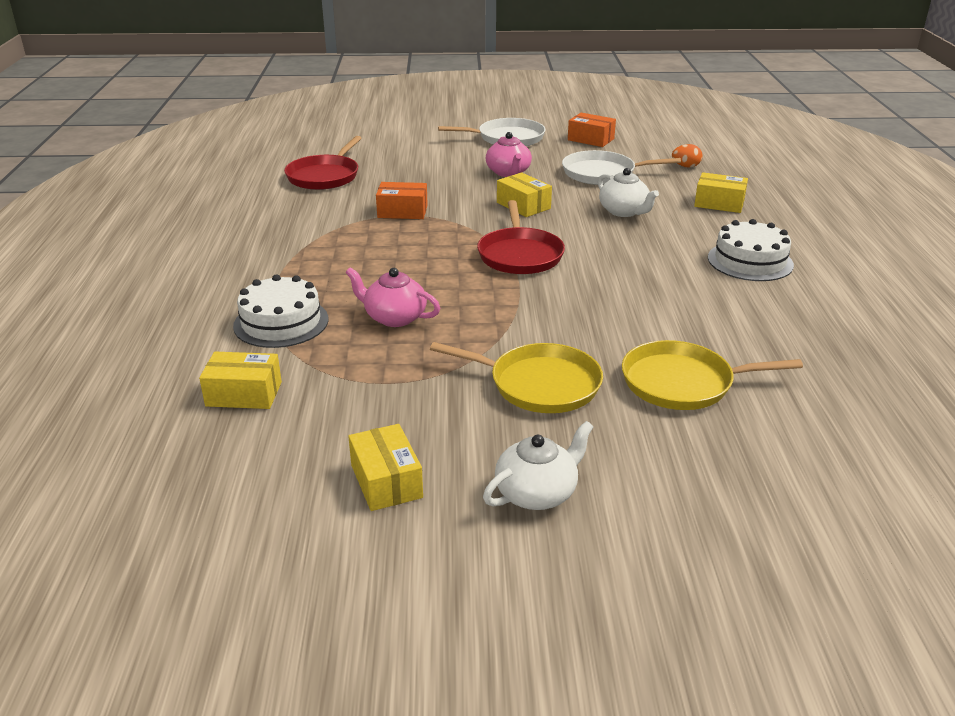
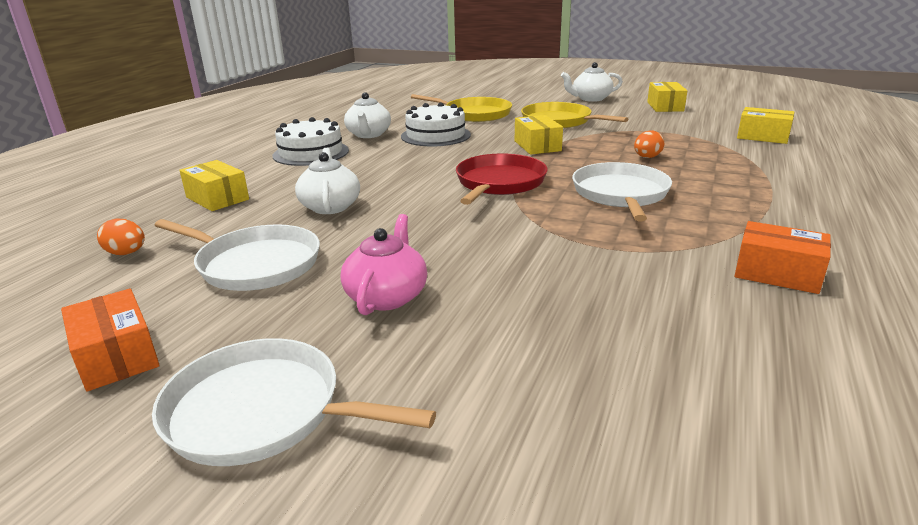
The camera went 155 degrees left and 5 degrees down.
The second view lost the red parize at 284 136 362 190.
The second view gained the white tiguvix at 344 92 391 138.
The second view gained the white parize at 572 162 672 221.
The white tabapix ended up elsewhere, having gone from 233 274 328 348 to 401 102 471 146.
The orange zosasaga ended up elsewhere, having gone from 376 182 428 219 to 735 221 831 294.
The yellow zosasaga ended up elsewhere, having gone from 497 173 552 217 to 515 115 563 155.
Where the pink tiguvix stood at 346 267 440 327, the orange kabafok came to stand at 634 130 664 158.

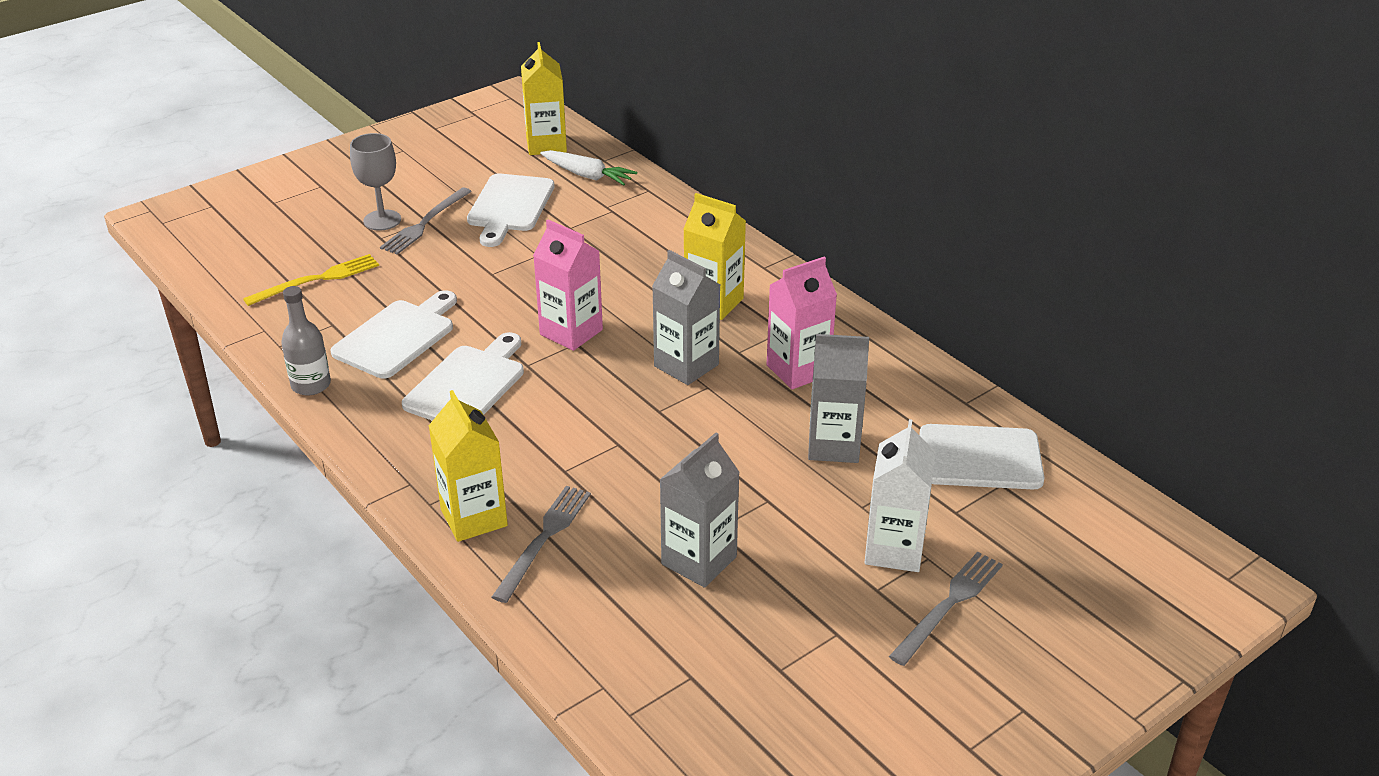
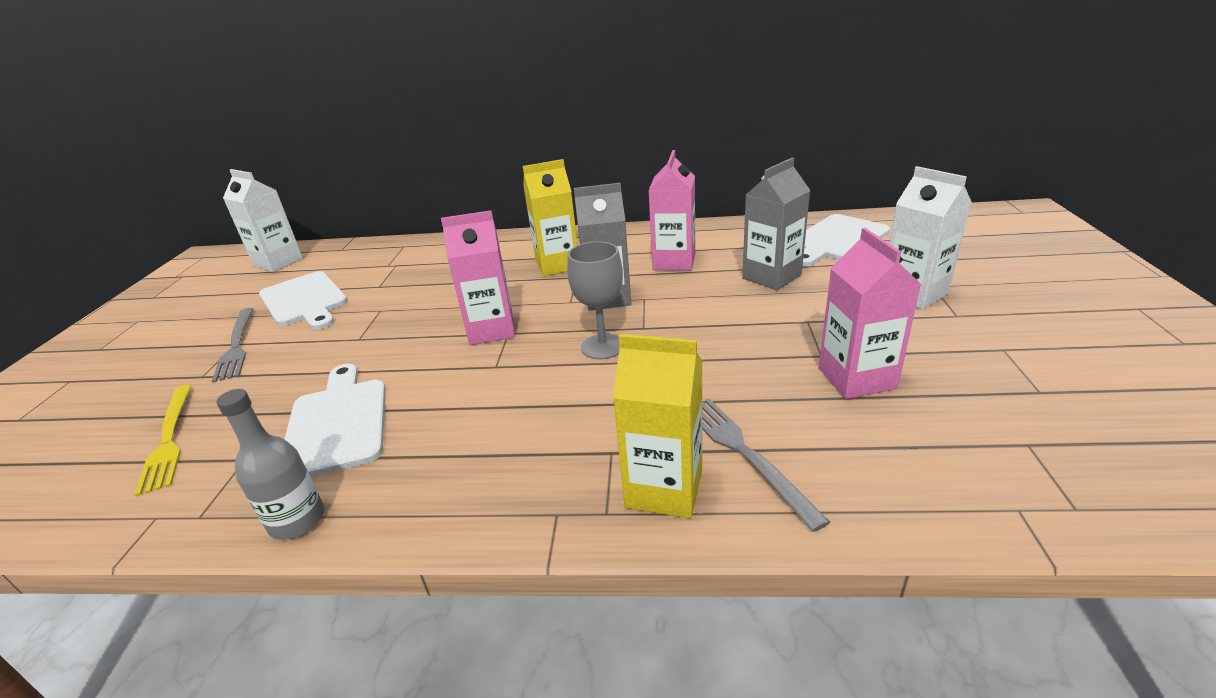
The camera went 45 degrees left and 5 degrees down.
The second view lost the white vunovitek at 402 332 524 421.
The second view lost the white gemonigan at 540 150 637 185.
The second view lost the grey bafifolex at 889 552 1003 666.
The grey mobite ended up elsewhere, having gone from 350 133 401 231 to 567 241 623 359.
What was the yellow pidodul at 521 42 567 155 turned into the white pidodul at 223 169 303 272.
What was the grey pidodul at 660 433 740 588 turned into the pink pidodul at 819 228 921 399.
The yellow bafifolex at 243 254 379 306 ended up facing another way, 150 degrees clockwise from before.

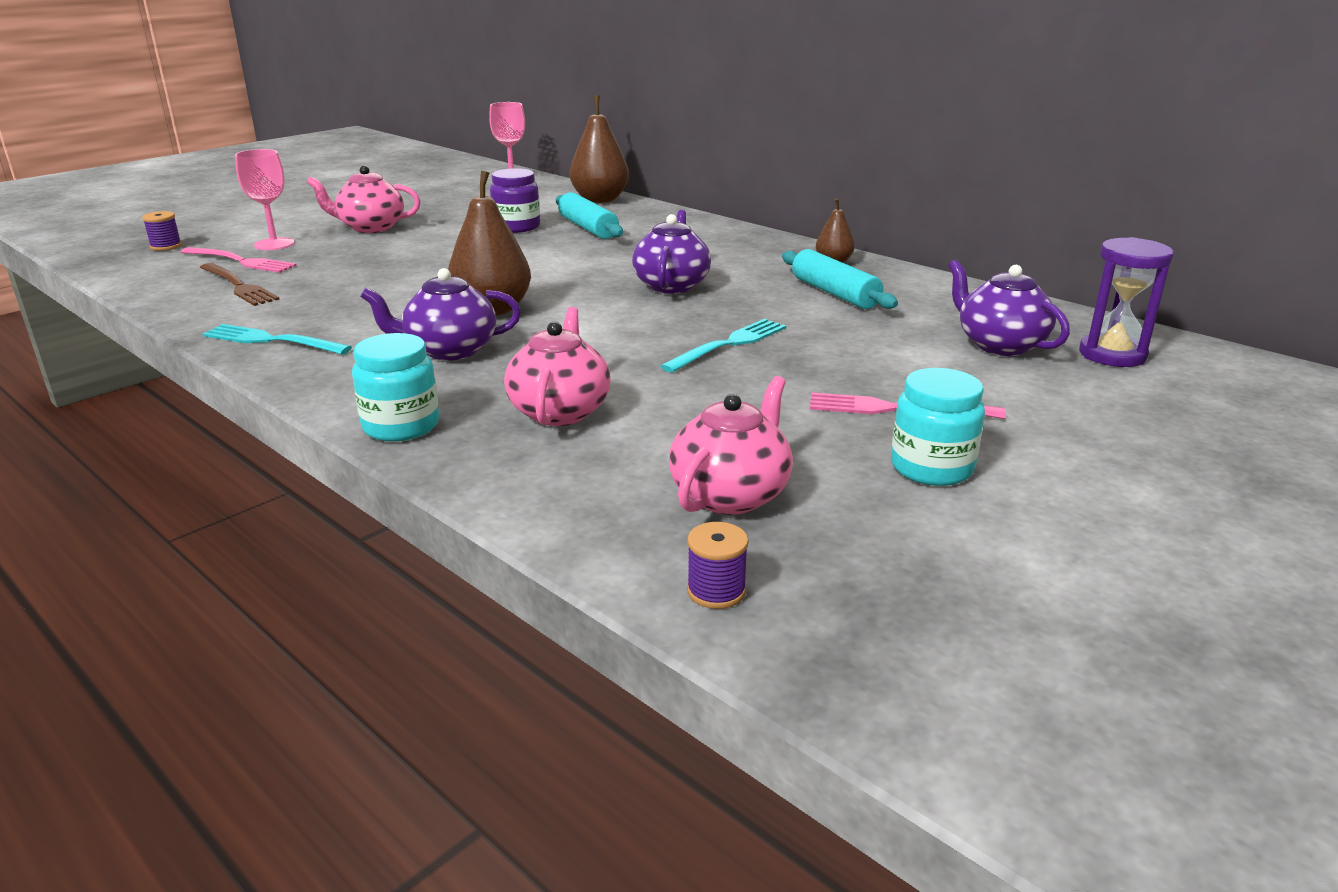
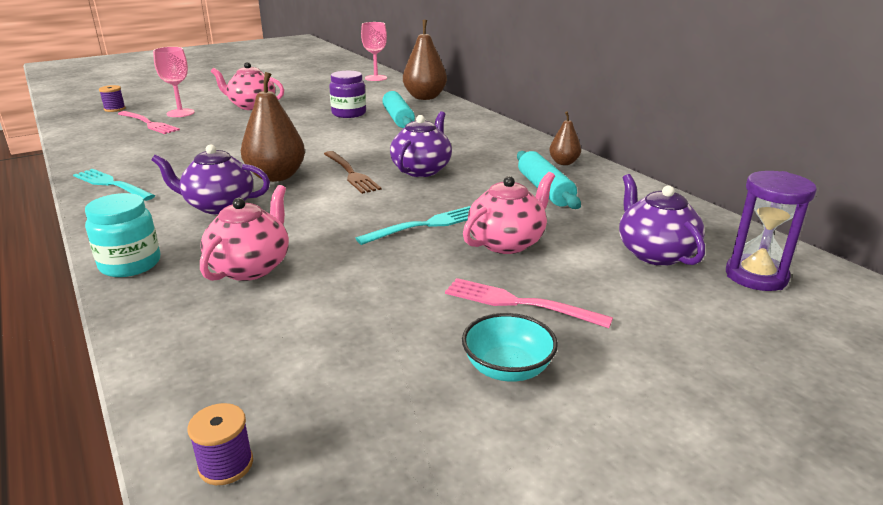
The camera went 15 degrees right and 0 degrees up.
The brown bafifolex ended up elsewhere, having gone from 200 263 280 306 to 324 151 382 194.
The pink tiguvix ended up elsewhere, having gone from 669 376 793 515 to 463 172 555 254.
Where the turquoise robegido stood at 891 368 985 486, the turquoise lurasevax came to stand at 462 313 558 382.

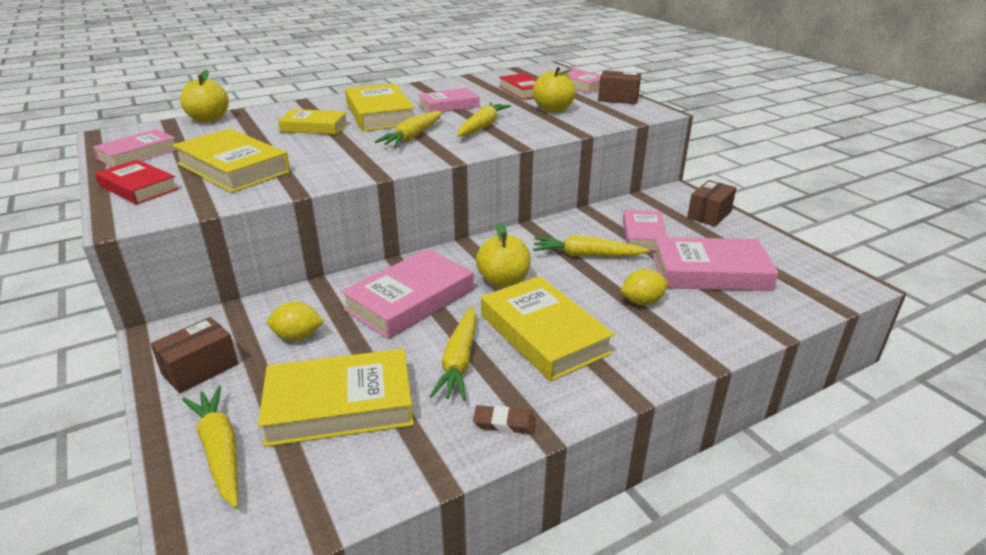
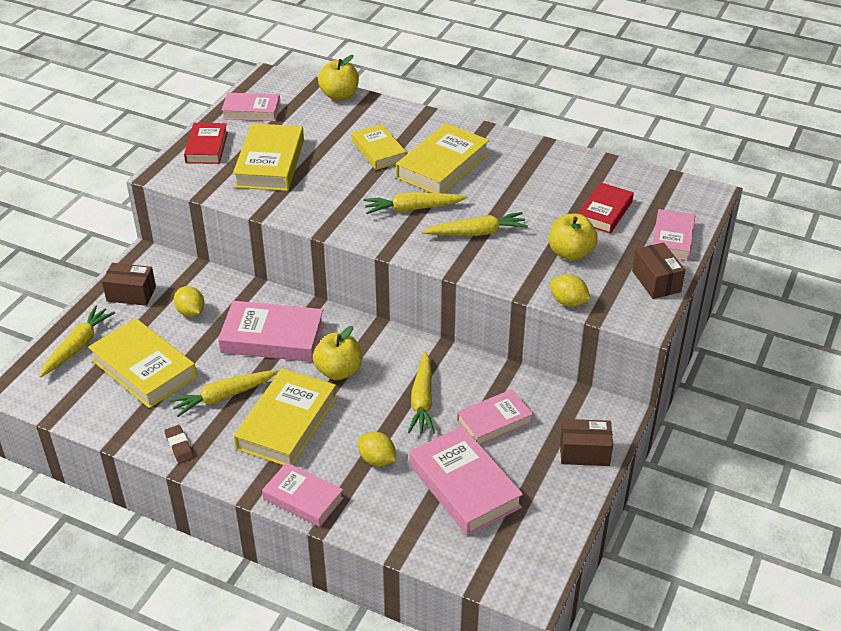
The camera went 55 degrees right and 10 degrees up.
The second view gained the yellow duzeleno at 550 274 591 307.
The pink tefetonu ended up elsewhere, having gone from 418 88 480 113 to 262 462 344 527.
The yellow gemonigan at 533 235 650 257 ended up facing another way, 150 degrees counterclockwise from before.

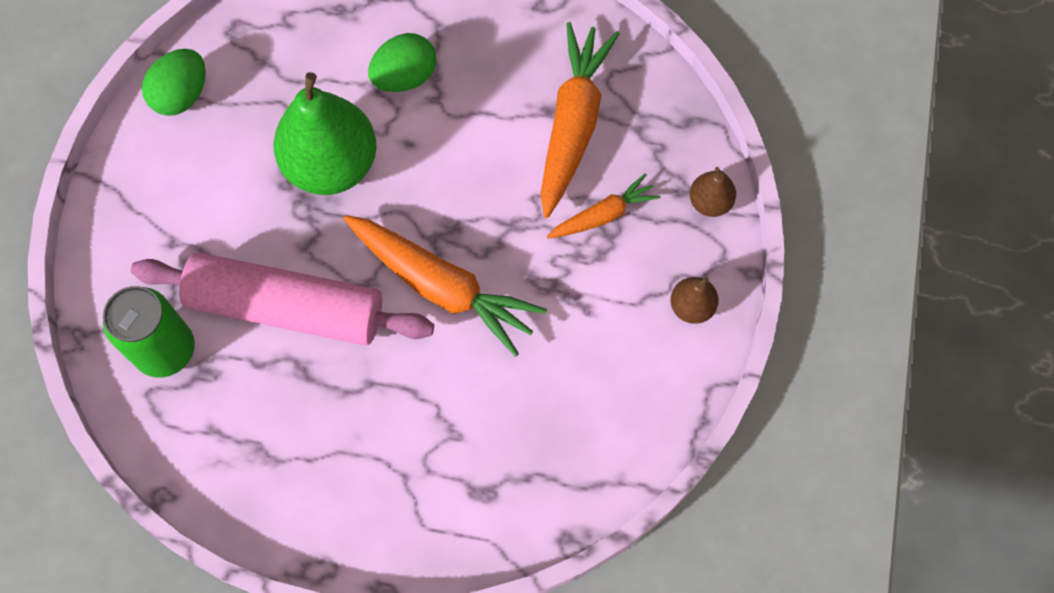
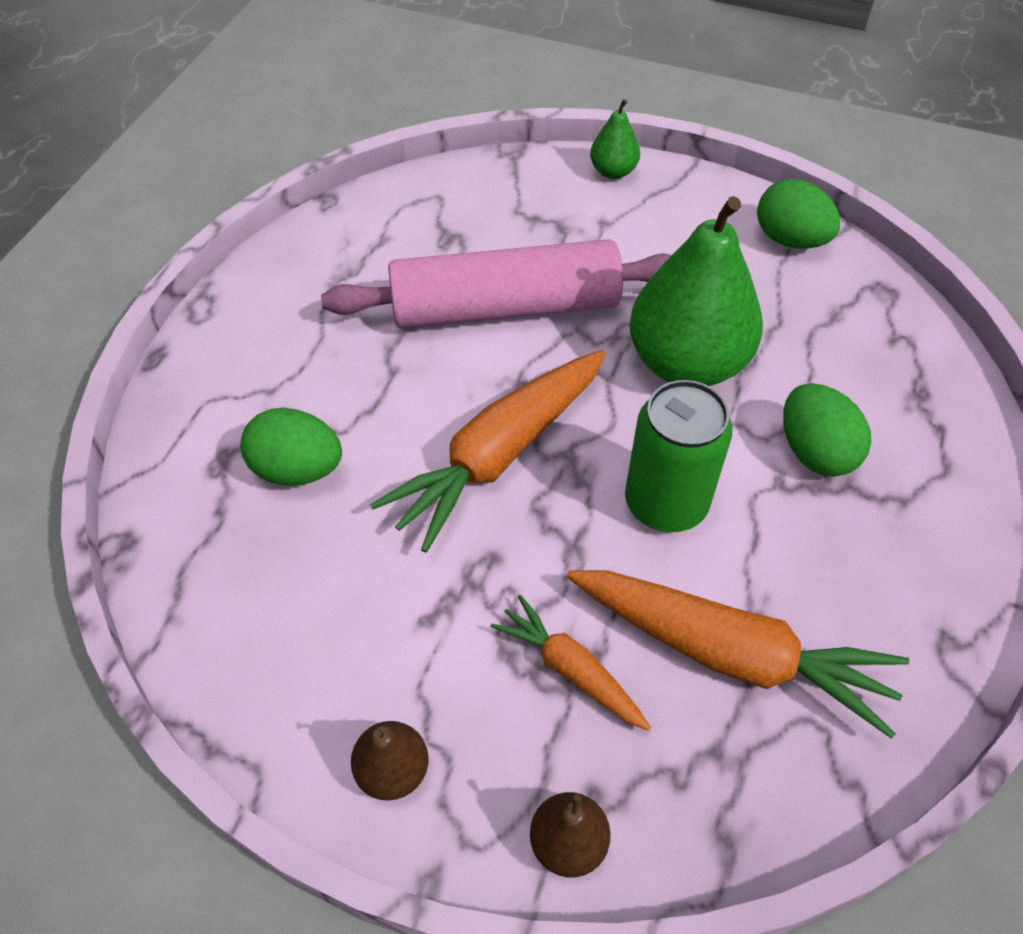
The camera went 100 degrees right and 15 degrees down.
The second view gained the green kabafok at 240 408 342 486.
The second view gained the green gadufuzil at 590 99 640 179.
The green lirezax ended up elsewhere, having gone from 103 286 195 378 to 625 380 733 532.
The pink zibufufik at 131 253 434 345 ended up facing another way, 60 degrees clockwise from before.
The orange gemonigan at 547 173 661 239 ended up facing another way, 150 degrees clockwise from before.

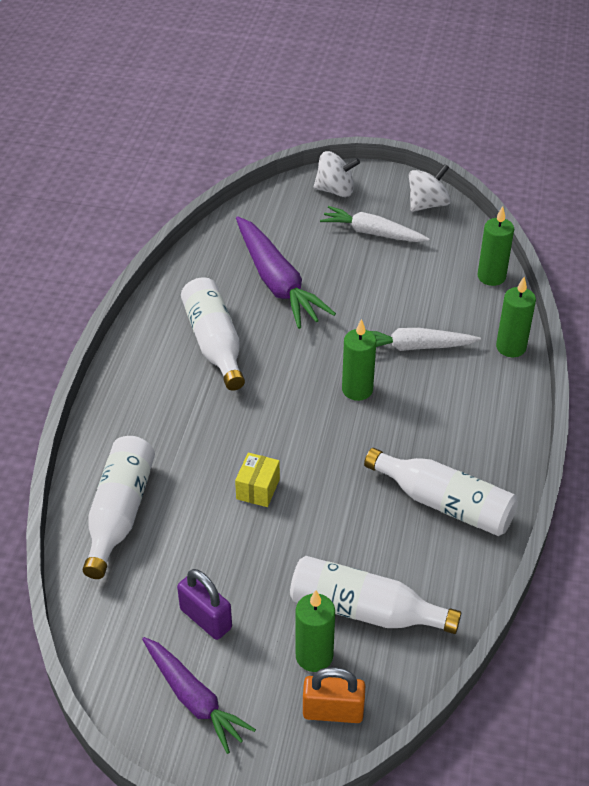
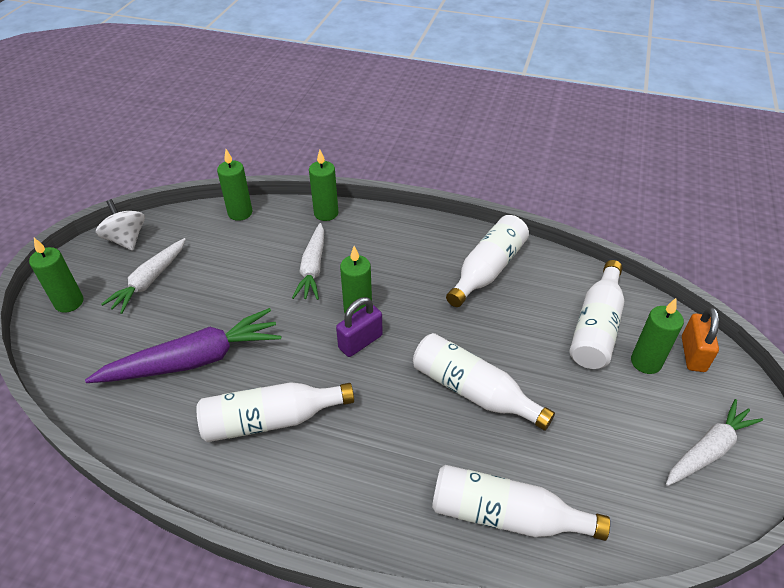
The camera went 85 degrees left and 0 degrees up.
The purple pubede ended up elsewhere, having gone from 177 569 232 640 to 336 297 383 357.
Where the yellow zosasaga stood at 235 453 280 507, the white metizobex came to stand at 413 333 555 431.
Where the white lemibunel stood at 314 151 360 197, the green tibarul came to stand at 29 238 83 313.
What was the purple gemonigan at 142 637 256 754 turned into the white gemonigan at 666 399 763 486.

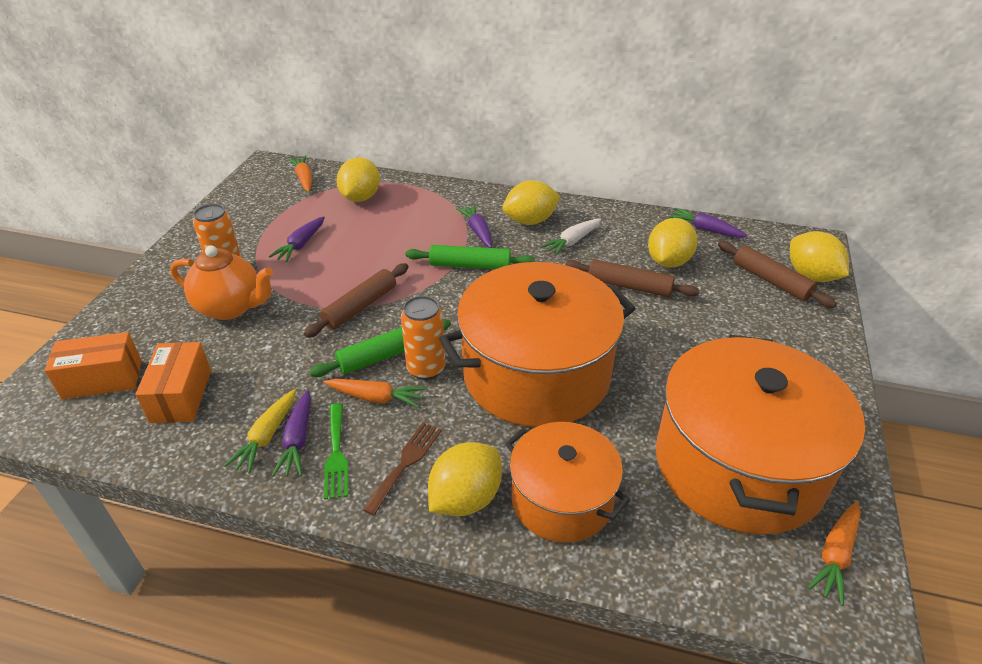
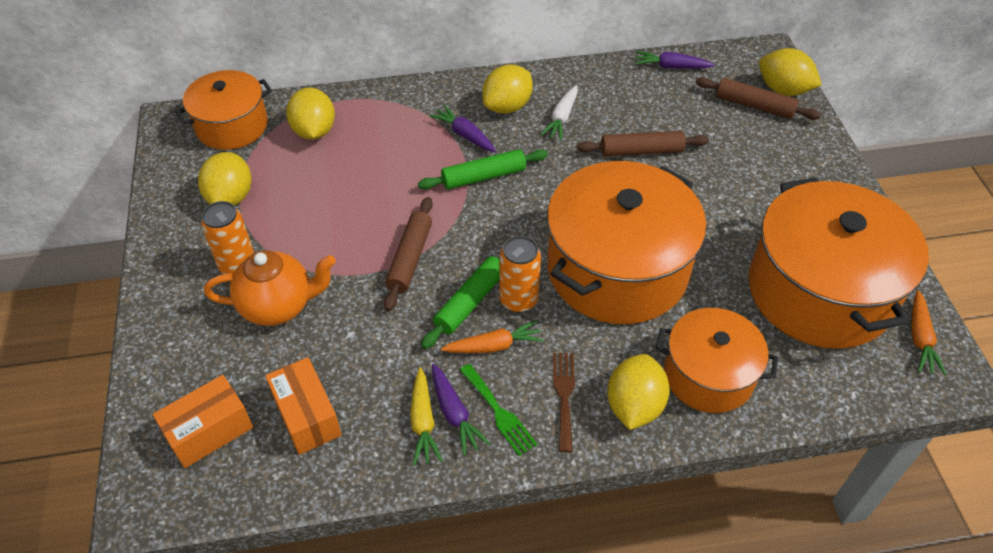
The camera went 25 degrees left and 10 degrees up.
The second view lost the purple gemonigan at 269 216 325 262.
The yellow duzeleno ended up elsewhere, having gone from 648 218 698 268 to 198 152 251 206.
Where the orange gemonigan stood at 288 156 312 192, the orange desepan came to stand at 175 70 272 150.

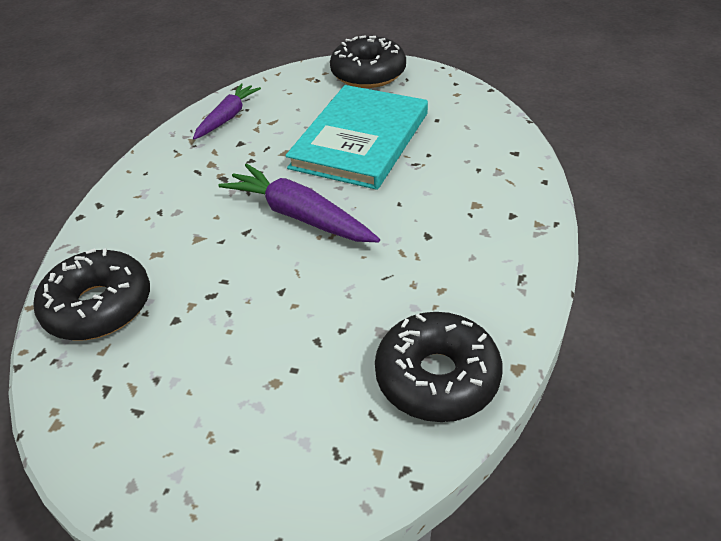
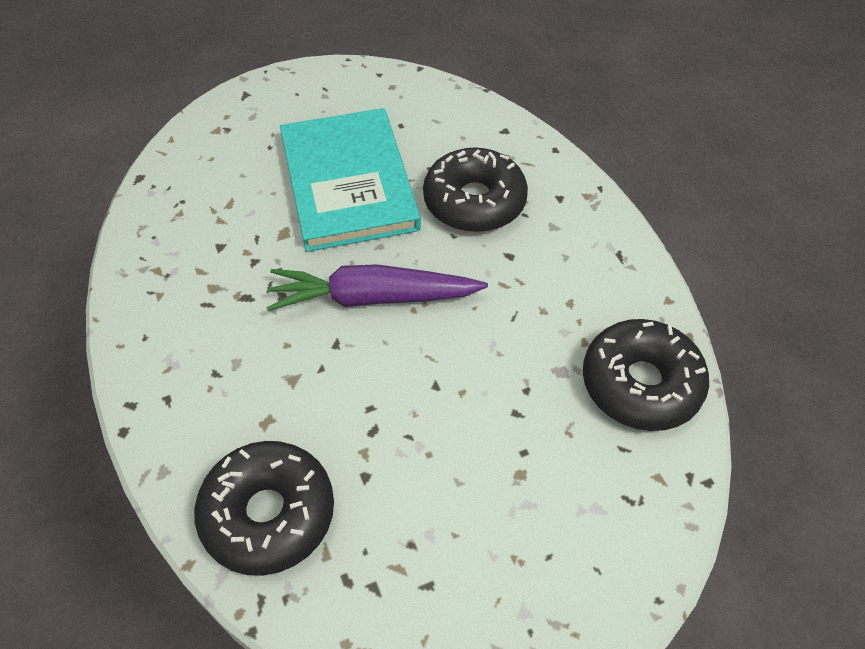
The camera went 40 degrees left and 10 degrees up.
The second view lost the purple gemonigan at 193 83 261 140.
The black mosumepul ended up elsewhere, having gone from 330 35 406 88 to 423 147 528 232.

